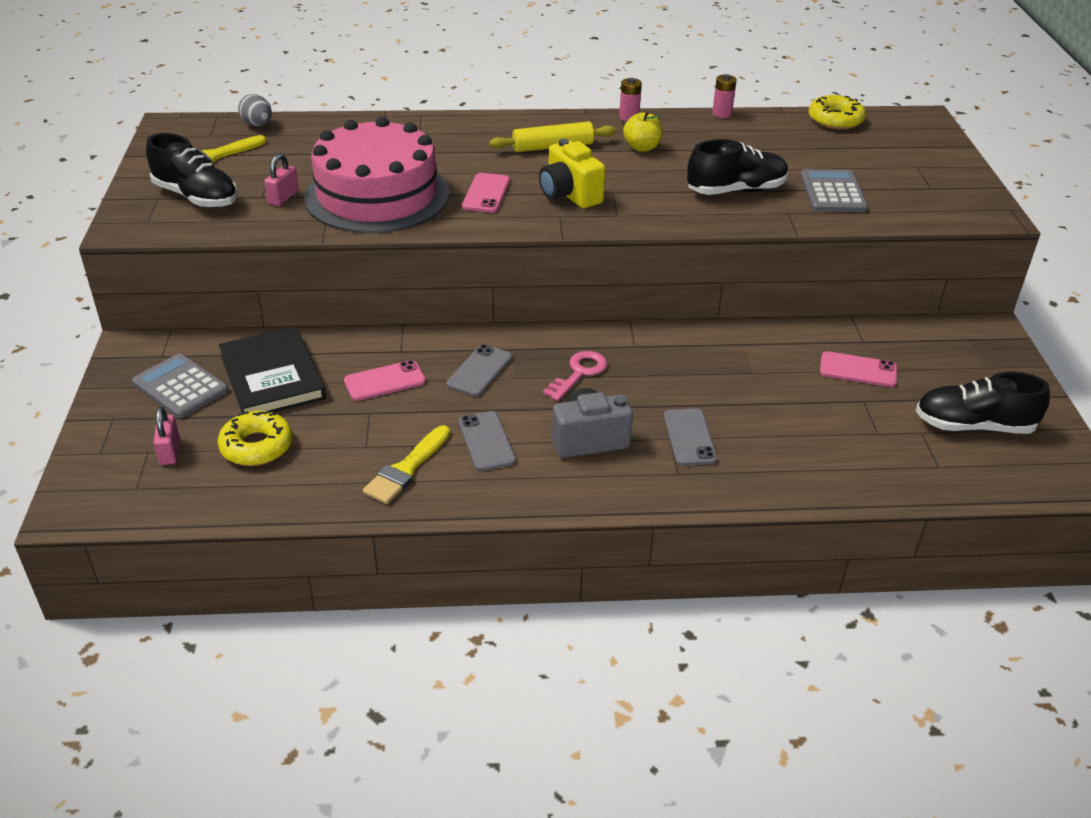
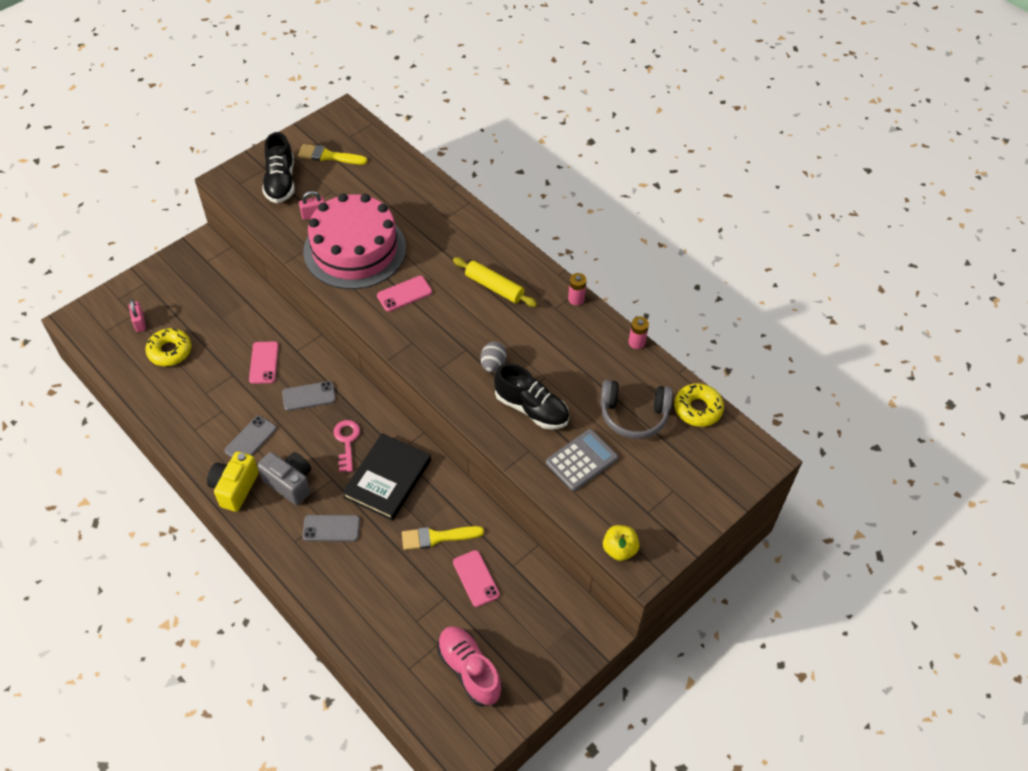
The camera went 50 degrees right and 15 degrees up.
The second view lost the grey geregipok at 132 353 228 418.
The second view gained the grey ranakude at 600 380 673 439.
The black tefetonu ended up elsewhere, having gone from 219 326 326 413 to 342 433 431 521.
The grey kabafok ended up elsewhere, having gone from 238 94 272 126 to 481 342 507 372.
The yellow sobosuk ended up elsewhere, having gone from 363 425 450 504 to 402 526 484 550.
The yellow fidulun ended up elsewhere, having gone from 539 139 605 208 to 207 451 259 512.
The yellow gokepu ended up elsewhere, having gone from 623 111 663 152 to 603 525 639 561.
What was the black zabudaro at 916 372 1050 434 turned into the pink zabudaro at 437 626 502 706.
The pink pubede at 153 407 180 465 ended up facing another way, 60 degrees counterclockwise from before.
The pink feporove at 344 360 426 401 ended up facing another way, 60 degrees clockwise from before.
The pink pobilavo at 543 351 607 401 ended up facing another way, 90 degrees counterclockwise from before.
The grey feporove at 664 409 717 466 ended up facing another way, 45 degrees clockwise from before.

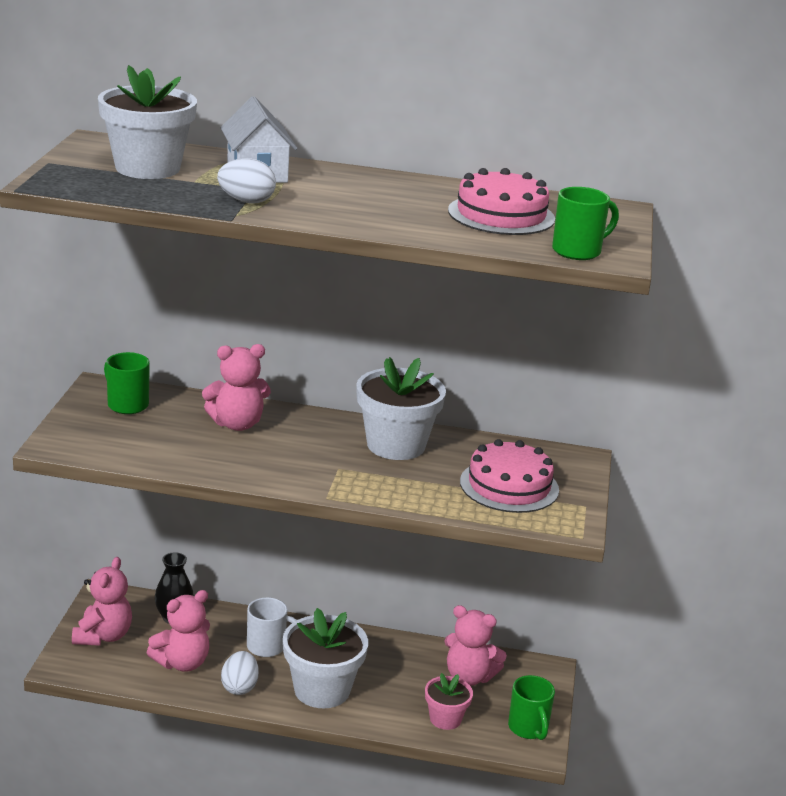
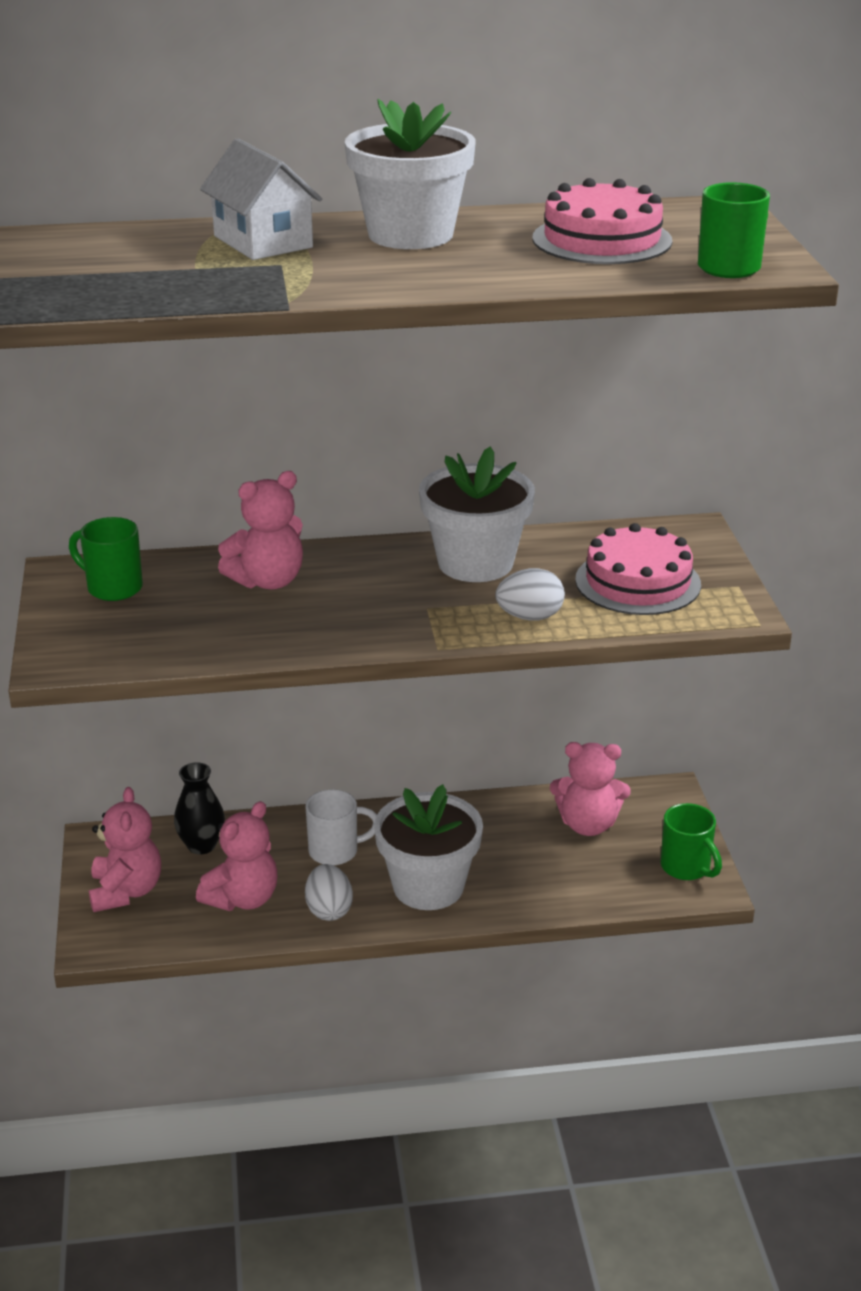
The camera went 15 degrees left and 5 degrees up.
The second view lost the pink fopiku at 425 673 473 730.
The white fopiku ended up elsewhere, having gone from 98 65 197 179 to 345 99 476 249.
The white kabafok ended up elsewhere, having gone from 217 158 276 204 to 495 568 565 621.

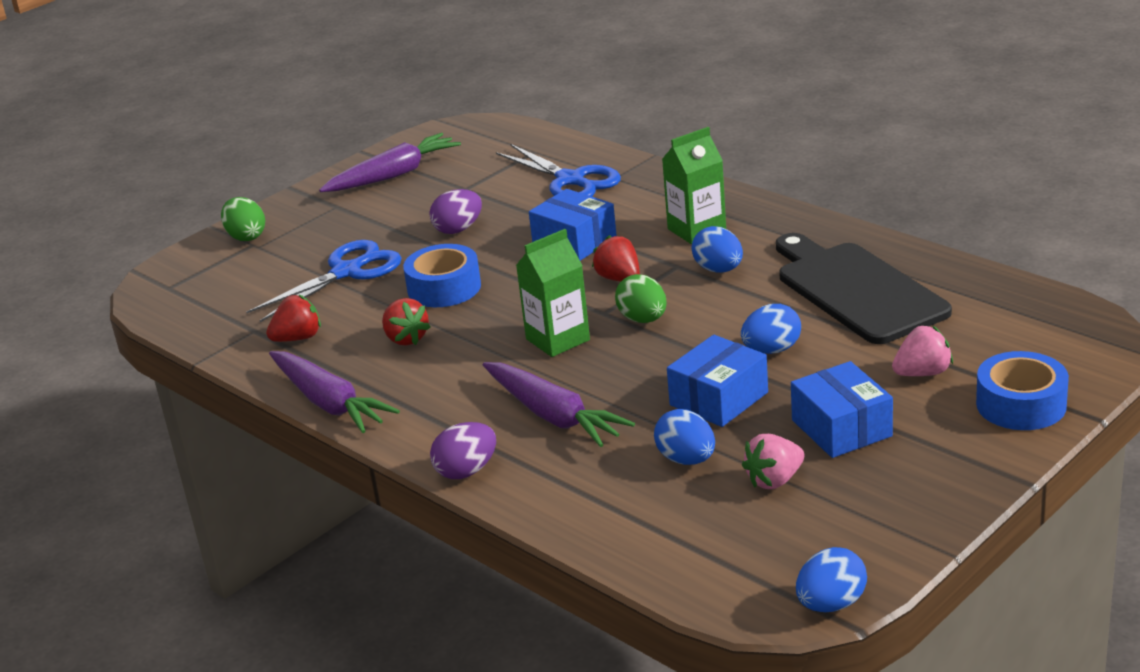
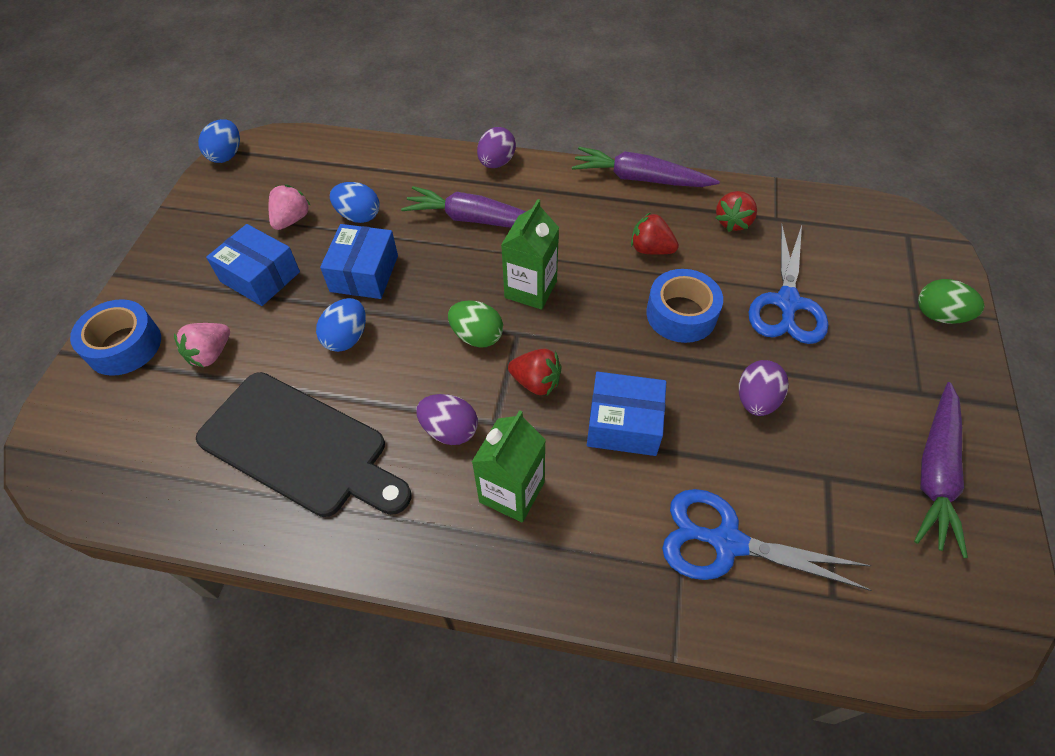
The camera went 145 degrees right and 25 degrees up.
What was the blue kabafok at 692 226 743 273 turned into the purple kabafok at 416 394 478 445.

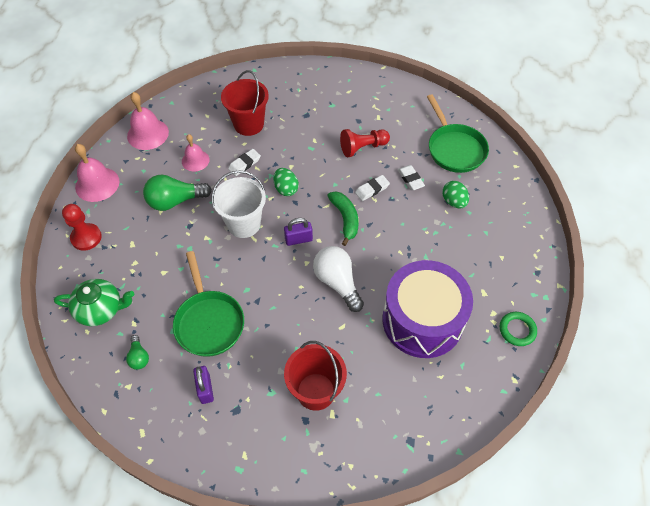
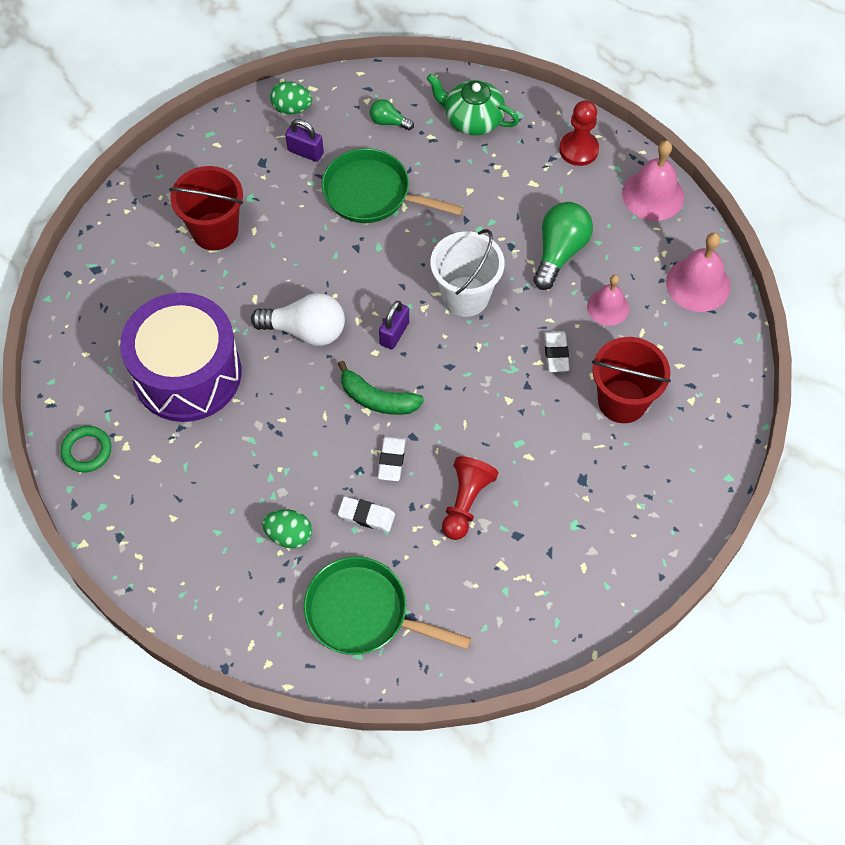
The camera went 130 degrees right and 5 degrees up.
The green kabafok ended up elsewhere, having gone from 274 168 299 196 to 270 81 312 114.
The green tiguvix at 54 279 134 326 ended up facing another way, 75 degrees clockwise from before.

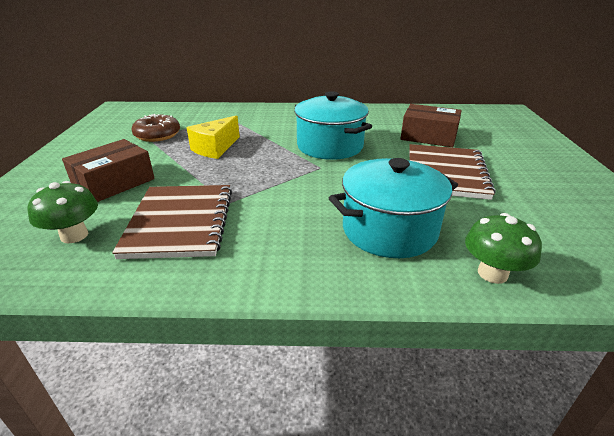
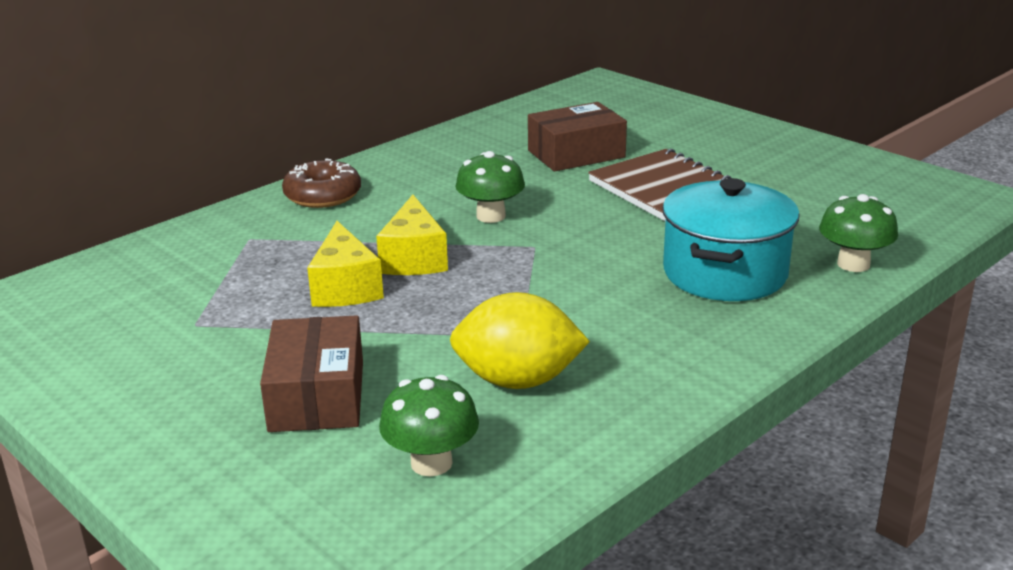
The camera went 45 degrees left and 5 degrees down.
The second view gained the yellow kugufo at 376 195 448 275.
The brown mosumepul ended up elsewhere, having gone from 131 114 180 142 to 282 159 361 208.
Where the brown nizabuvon stood at 112 185 232 259, the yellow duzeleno came to stand at 450 292 590 389.
Where the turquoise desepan stood at 294 91 372 160, the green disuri came to stand at 455 151 525 223.

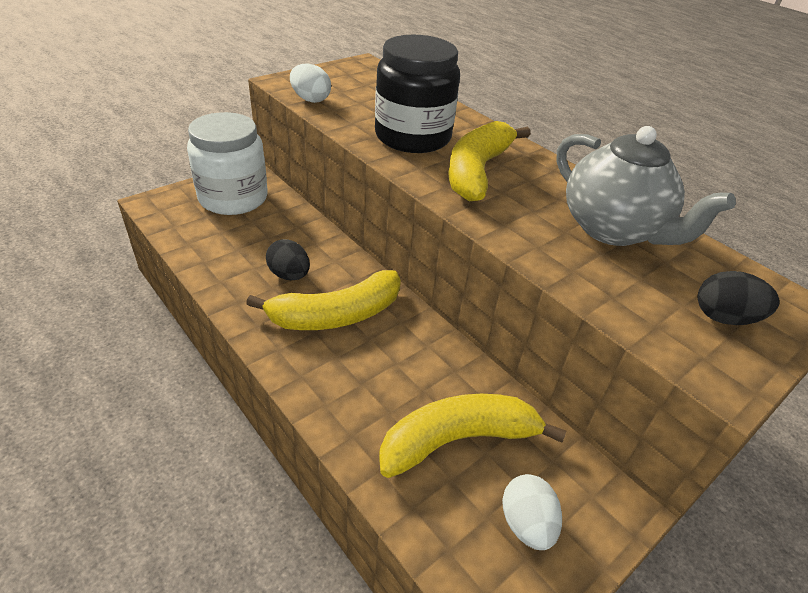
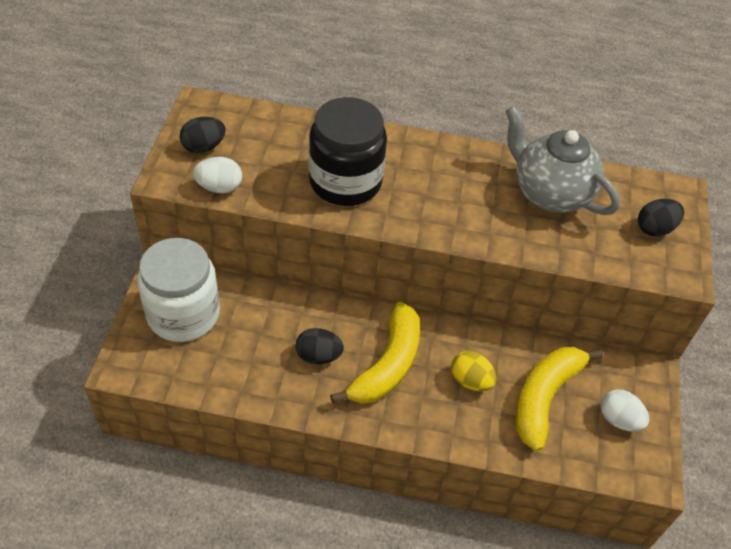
The camera went 40 degrees left and 10 degrees up.
The second view lost the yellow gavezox at 448 121 531 202.
The second view gained the black kabafok at 180 117 226 153.
The second view gained the yellow kabafok at 451 351 497 391.
The grey tiguvix at 556 126 736 246 ended up facing another way, 150 degrees counterclockwise from before.

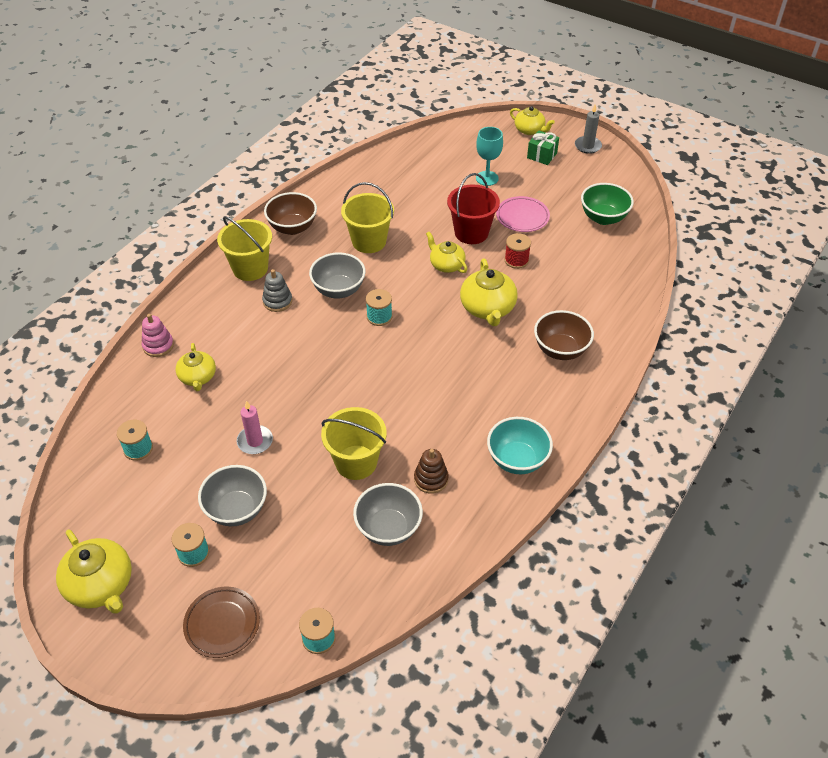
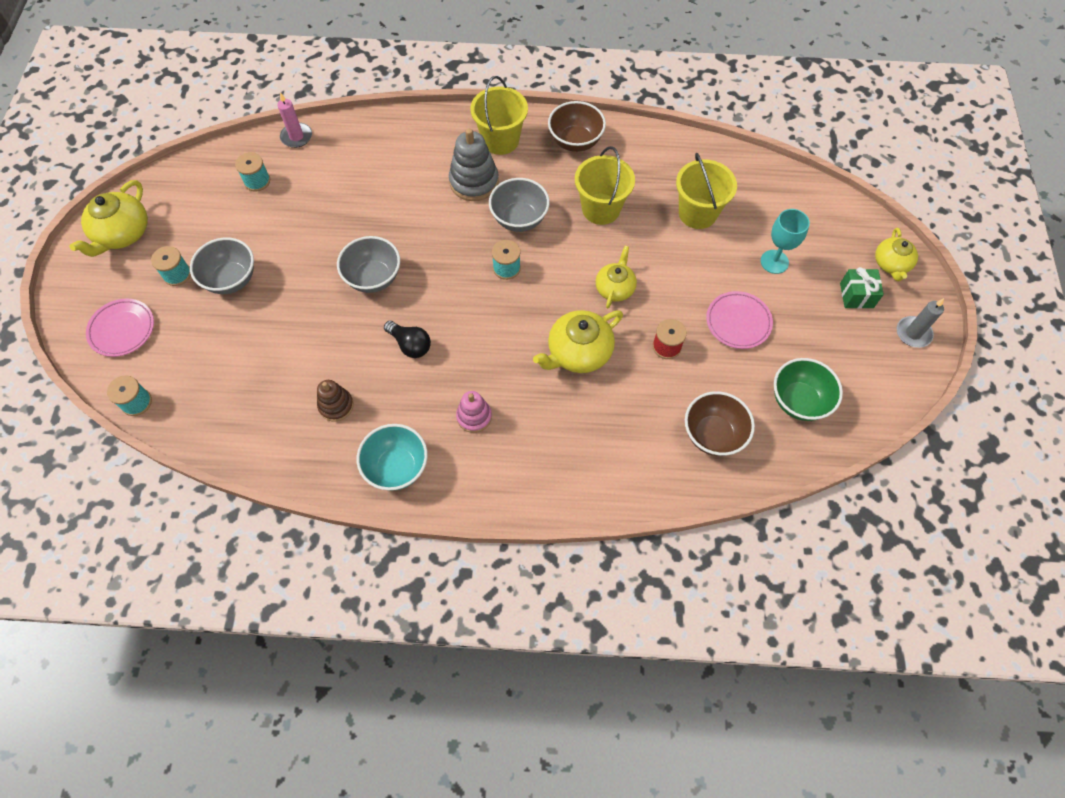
The camera went 60 degrees right and 15 degrees up.
The second view lost the yellow tiguvix at 176 343 216 391.
The second view lost the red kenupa at 447 173 500 244.
The second view gained the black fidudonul at 384 321 431 358.
The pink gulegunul ended up elsewhere, having gone from 142 314 174 357 to 456 391 492 433.
The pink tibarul ended up elsewhere, having gone from 237 401 273 454 to 277 93 312 148.
The yellow kenupa ended up elsewhere, having gone from 321 407 387 480 to 676 153 737 229.
The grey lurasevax ended up elsewhere, having gone from 353 483 423 546 to 337 236 400 293.
The brown lurasevax ended up elsewhere, having gone from 534 310 594 360 to 685 391 755 456.
What was the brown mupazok at 183 586 260 658 turned into the pink mupazok at 86 299 154 357.
The size of the grey gulegunul at 262 269 292 312 changed by a factor of 1.61.

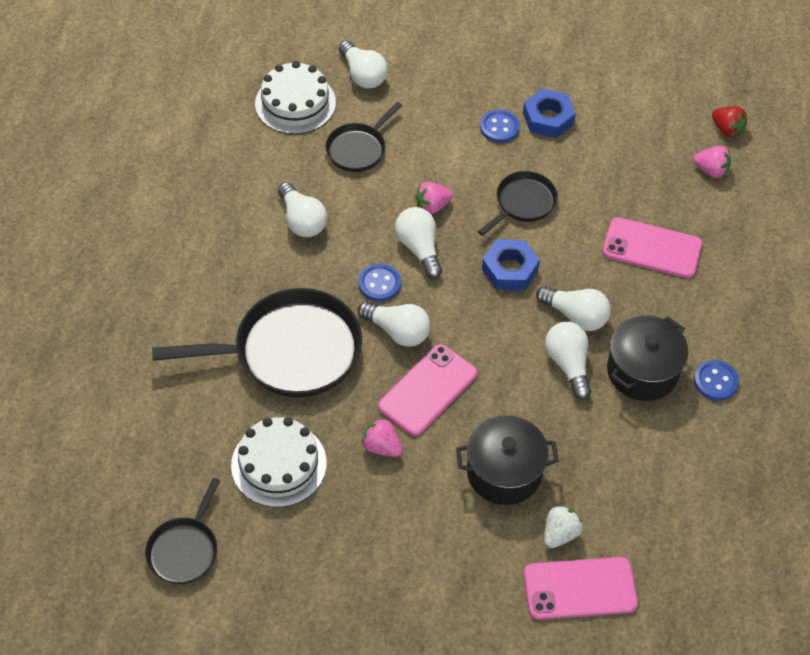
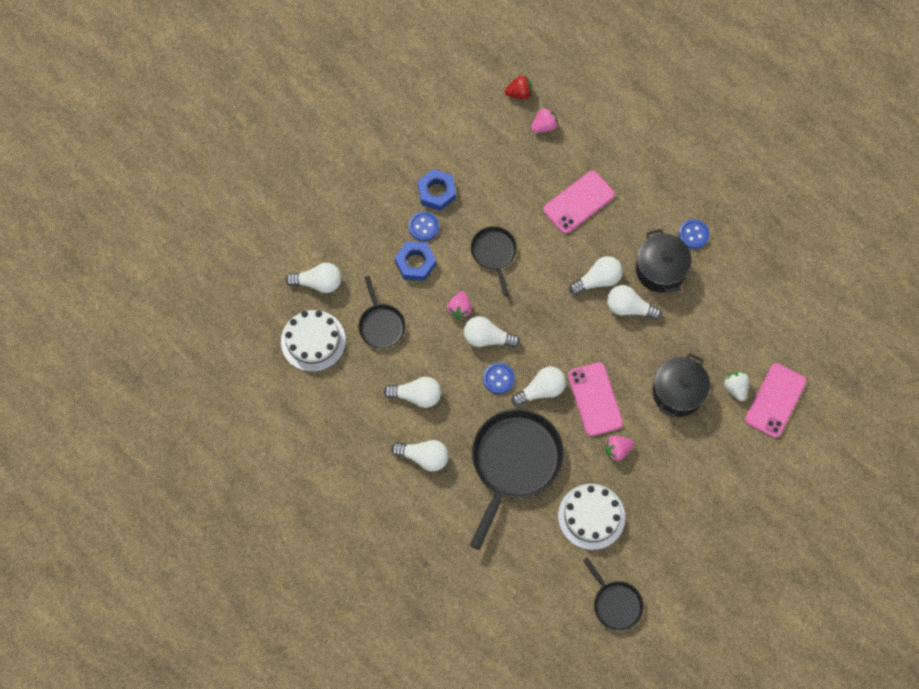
The camera went 55 degrees left and 15 degrees up.
The second view gained the white fidudonul at 391 440 449 472.
The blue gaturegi ended up elsewhere, having gone from 482 239 540 290 to 395 241 436 281.

